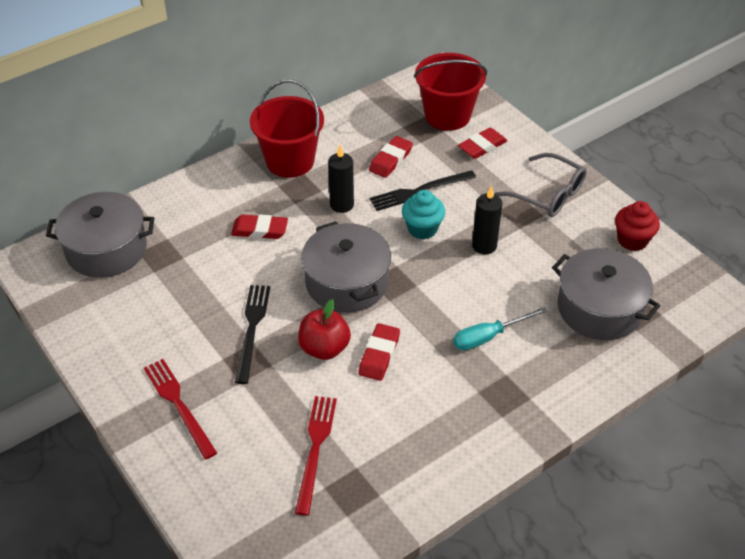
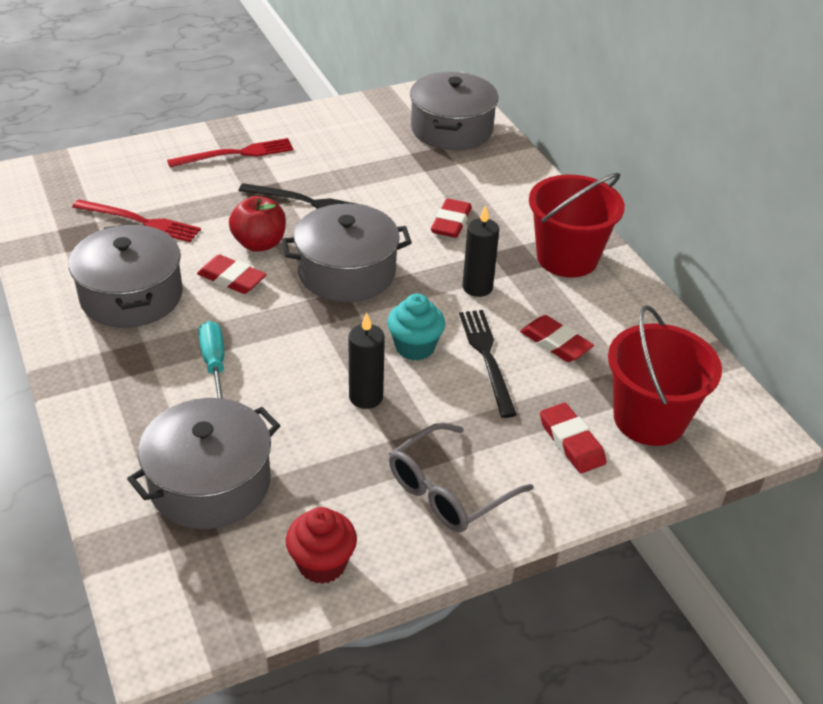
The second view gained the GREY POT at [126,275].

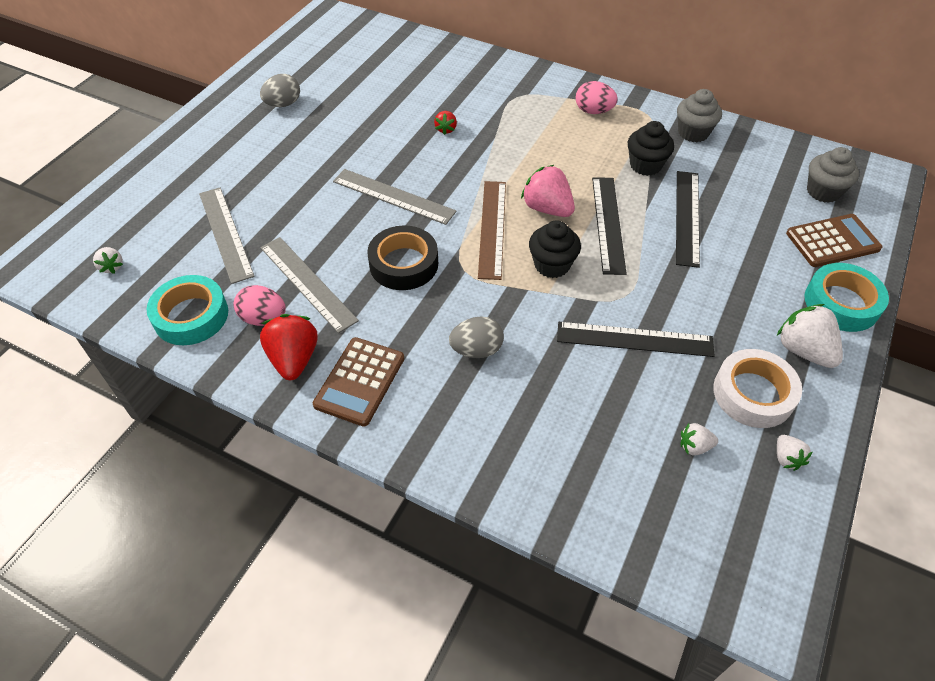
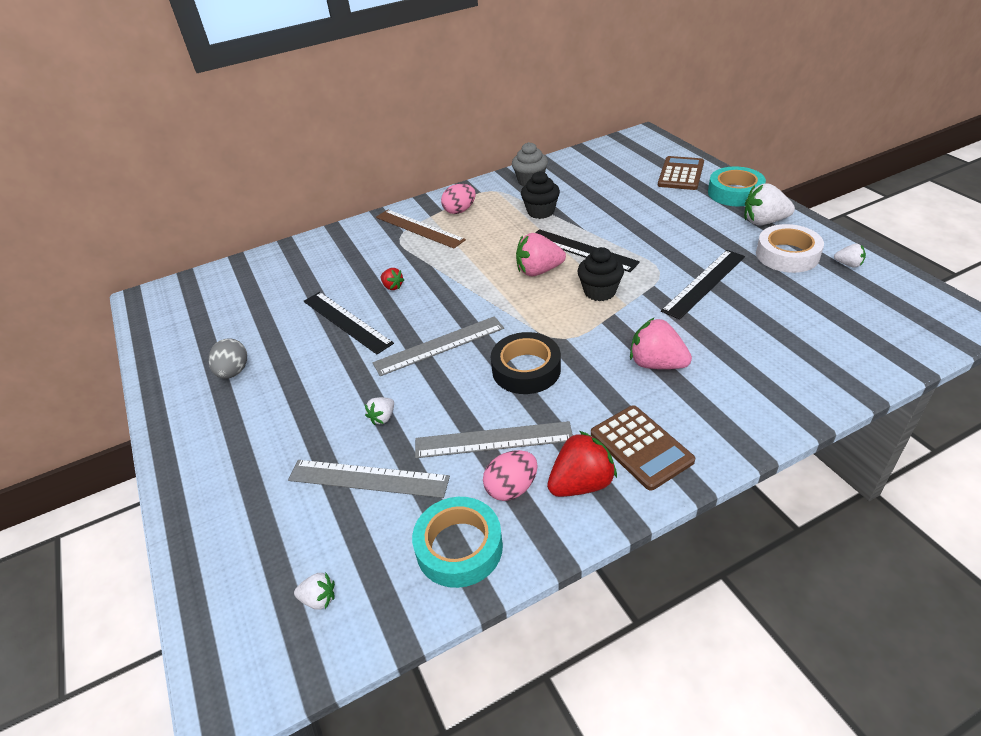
The BLACK RULER ended up elsewhere, having gone from [688,219] to [349,323]. The WHITE STRAWBERRY ended up elsewhere, having gone from [699,439] to [379,411]. The BROWN RULER ended up elsewhere, having gone from [492,230] to [421,229]. The RED STRAWBERRY at [289,347] ended up facing another way, 120 degrees clockwise from before. Where the GREY EGG stood at [476,337], the PINK STRAWBERRY came to stand at [661,343]. The second view lost the GREY CUPCAKE at [833,175].

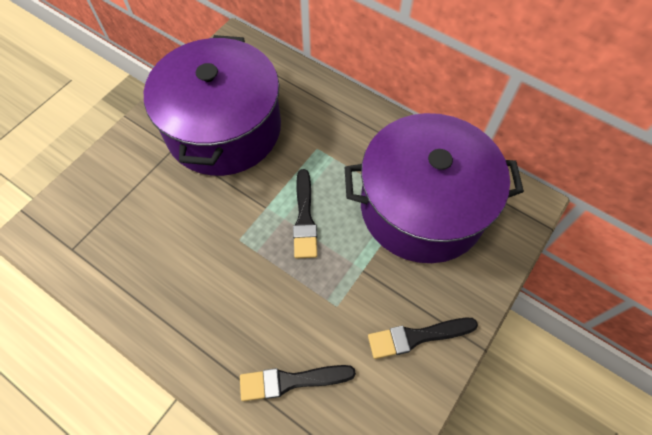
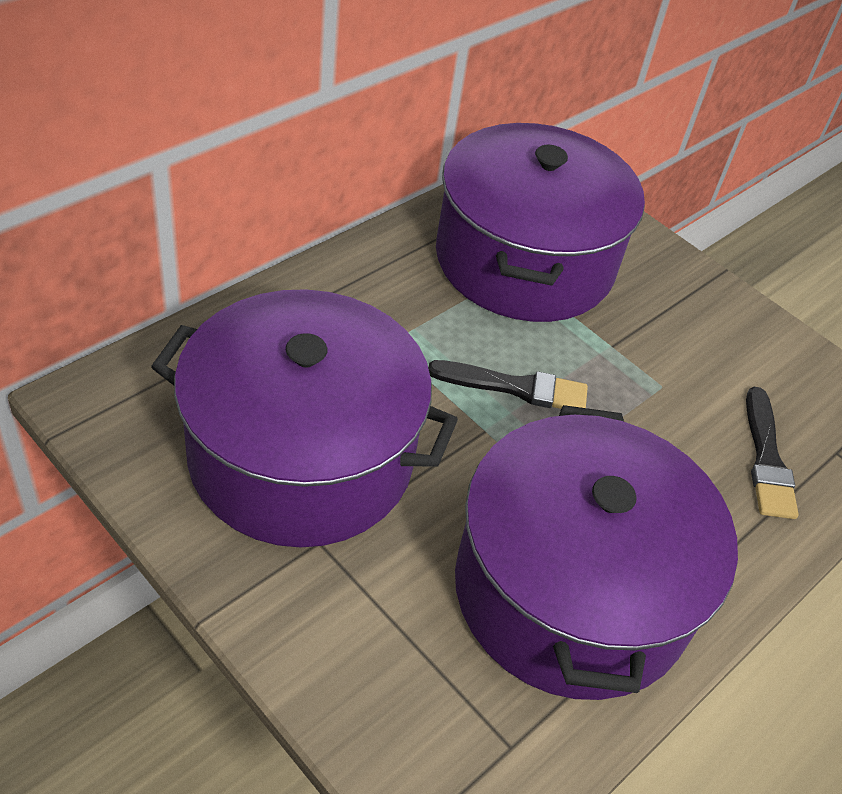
The second view gained the PURPLE POT at [596,552]. The second view lost the BLACK BRUSH at [423,338].

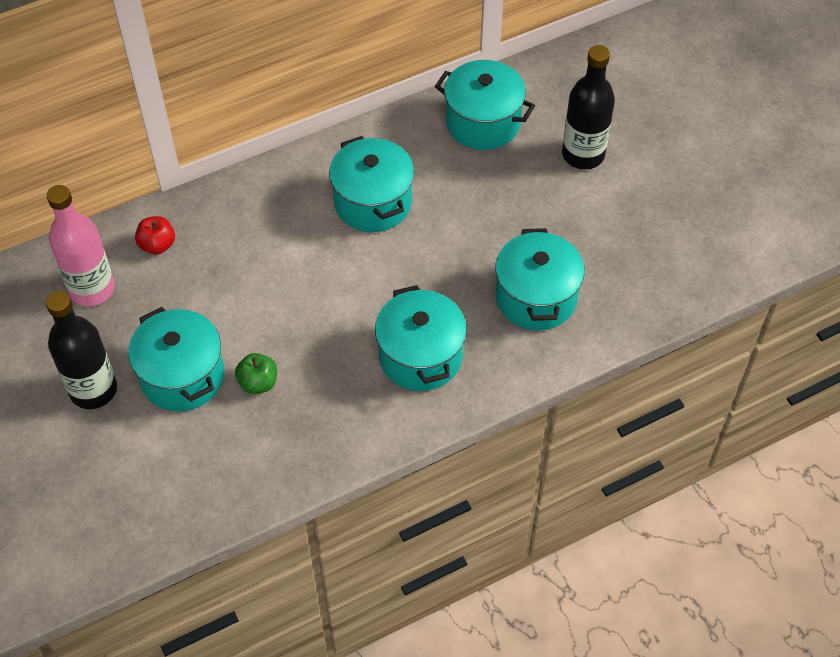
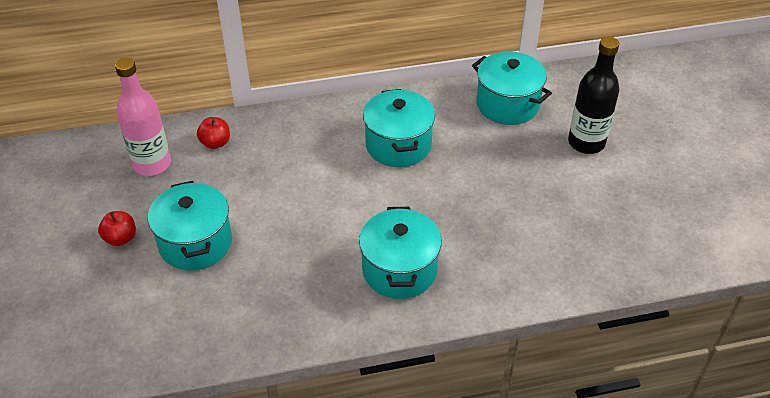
Where the BLACK BOTTLE stood at [81,350], the RED APPLE came to stand at [117,228]. The second view lost the GREEN APPLE at [256,373]. The second view lost the TURQUOISE POT at [540,279].

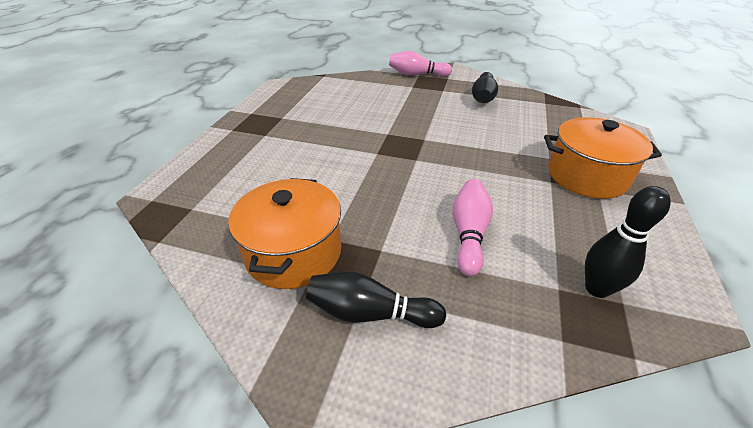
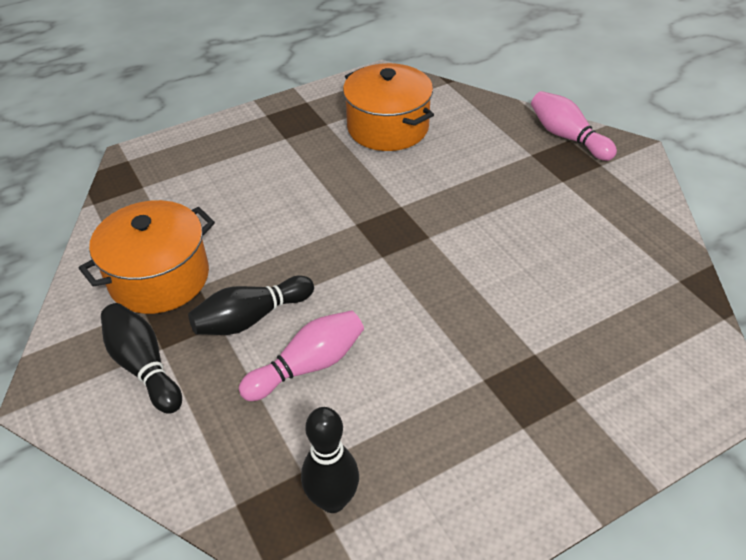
The BLACK BOWLING PIN ended up elsewhere, having gone from [485,87] to [251,305]. The ORANGE POT ended up elsewhere, having gone from [603,158] to [388,107].

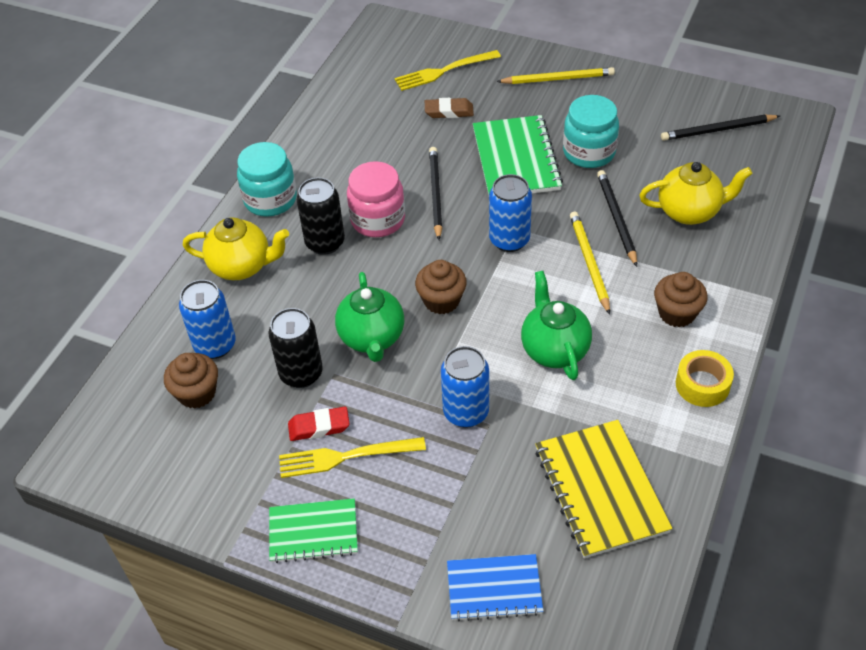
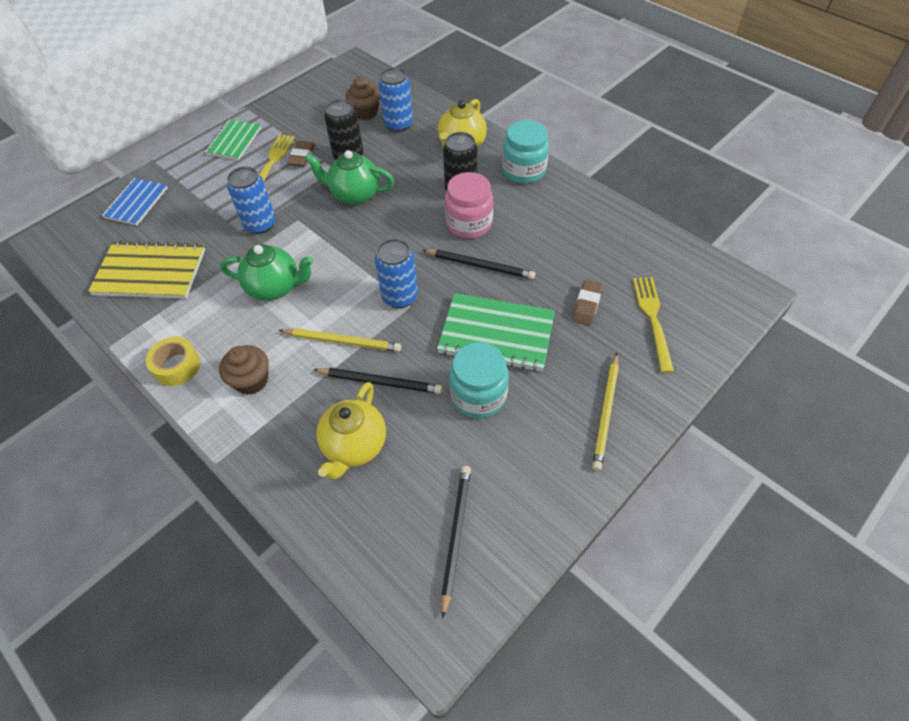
What was the RED ERASER at [319,424] turned into the BROWN ERASER at [301,154]. The second view lost the BROWN CUPCAKE at [441,287].

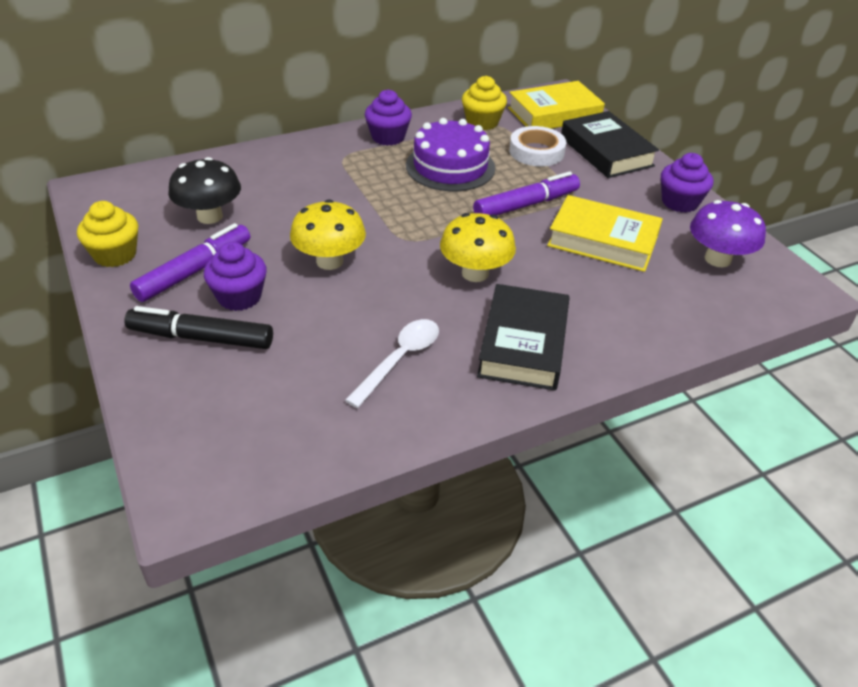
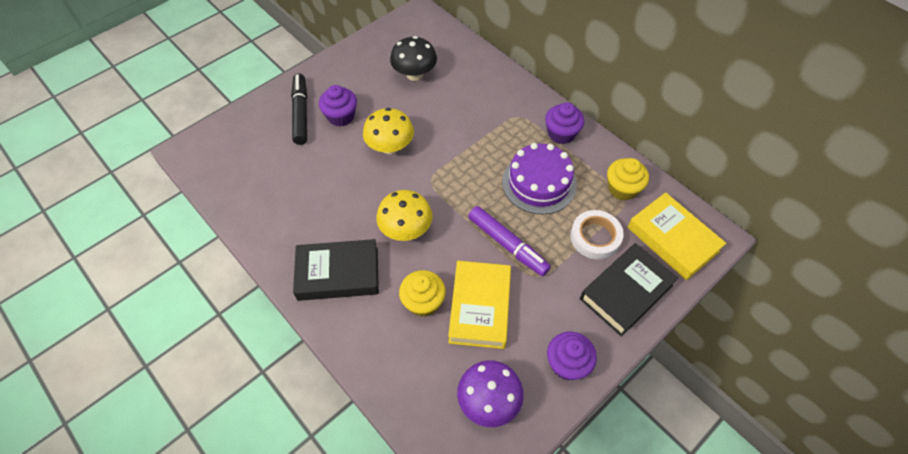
The YELLOW CUPCAKE ended up elsewhere, having gone from [107,234] to [422,293]. The second view lost the PURPLE MARKER at [190,262]. The second view lost the WHITE SPOON at [392,363].

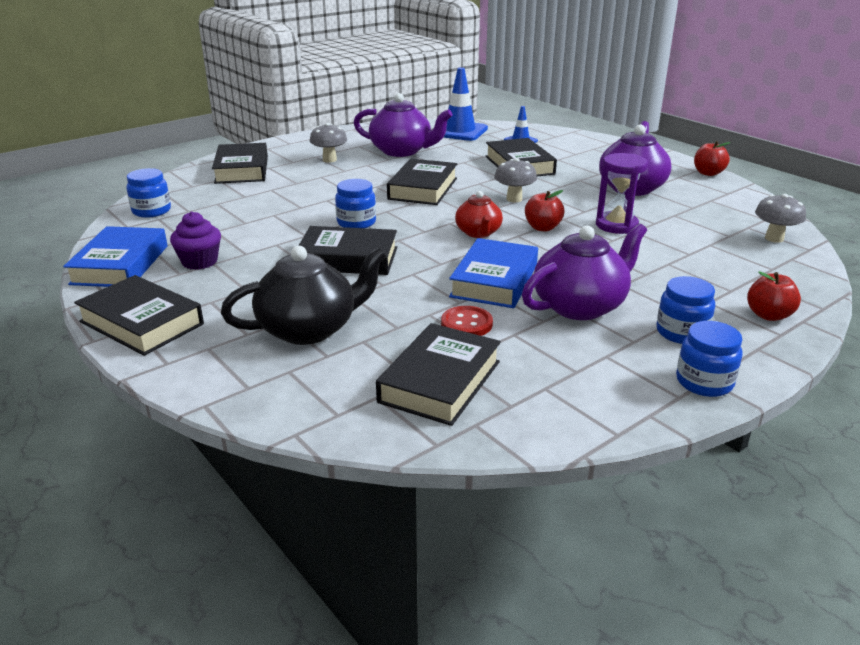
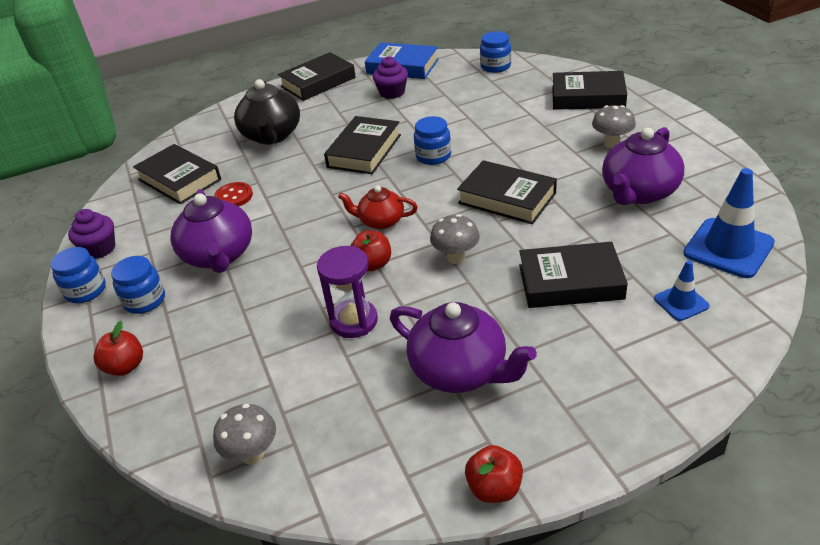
The second view gained the PURPLE CUPCAKE at [92,234]. The second view lost the BLUE BOOK at [493,273].

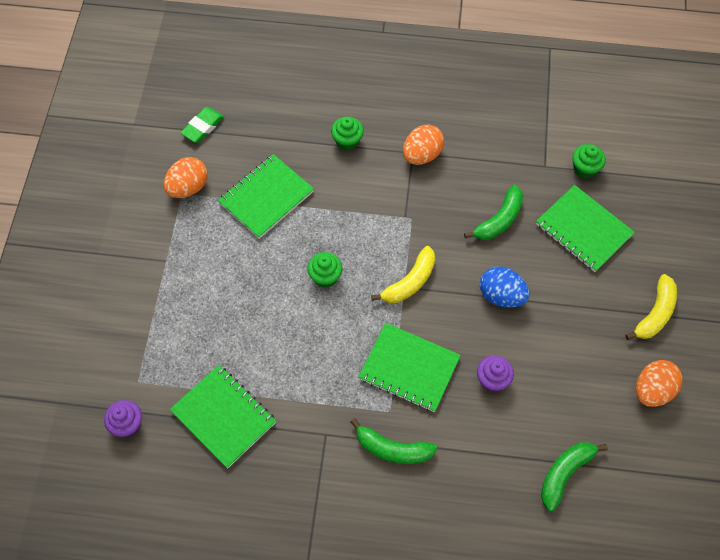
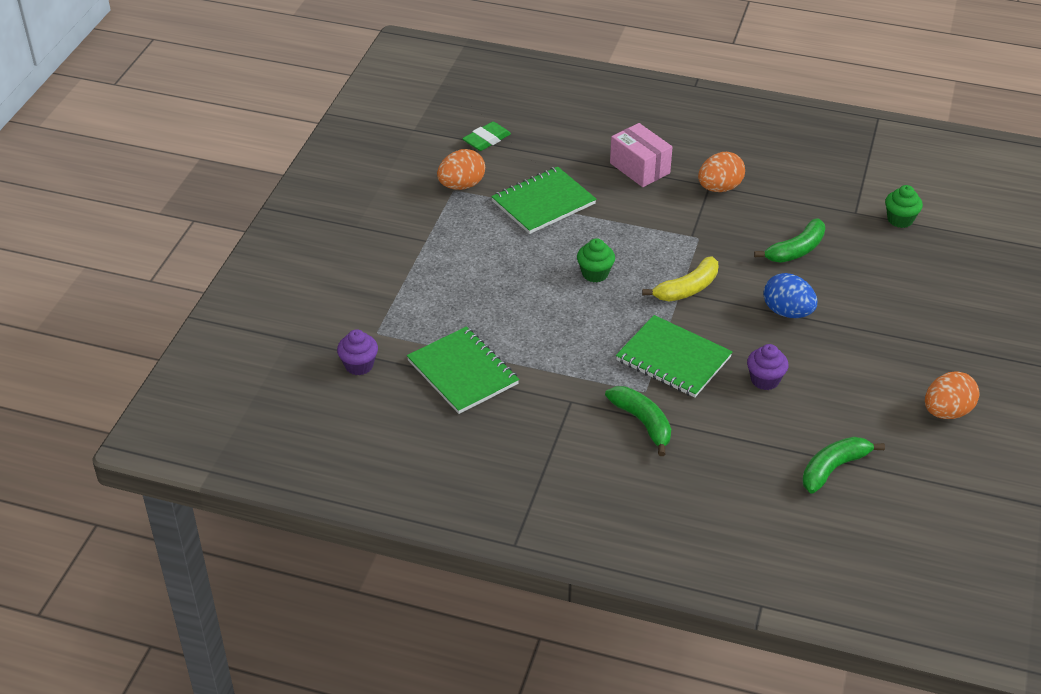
The GREEN BANANA at [394,441] ended up facing another way, 150 degrees counterclockwise from before. Where the GREEN CUPCAKE stood at [347,134], the PINK BOX came to stand at [641,155]. The second view lost the GREEN NOTEBOOK at [585,228]. The second view lost the YELLOW BANANA at [651,307].

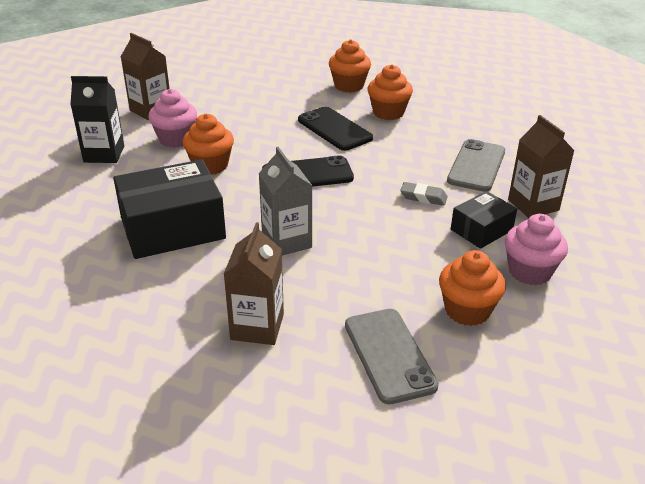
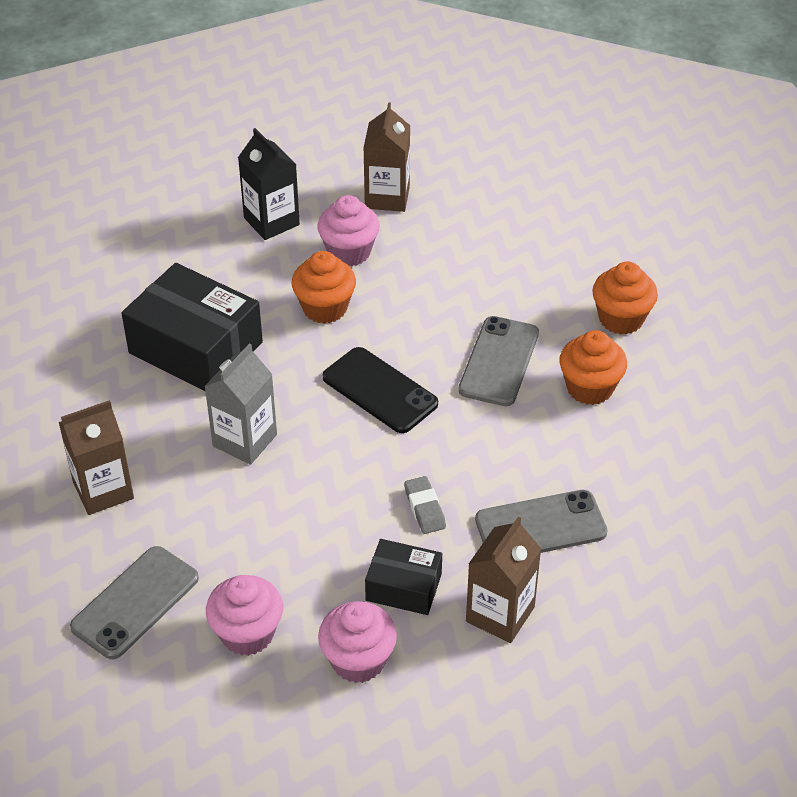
What was the ORANGE CUPCAKE at [472,288] turned into the PINK CUPCAKE at [244,615]. What was the BLACK PHONE at [335,128] turned into the GREY PHONE at [498,361].

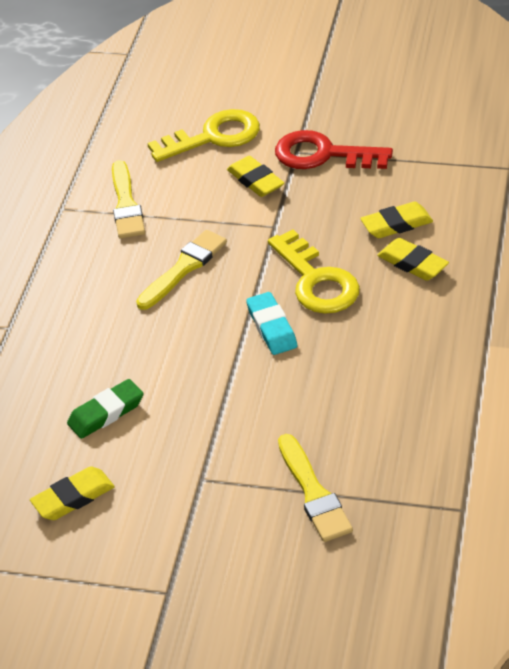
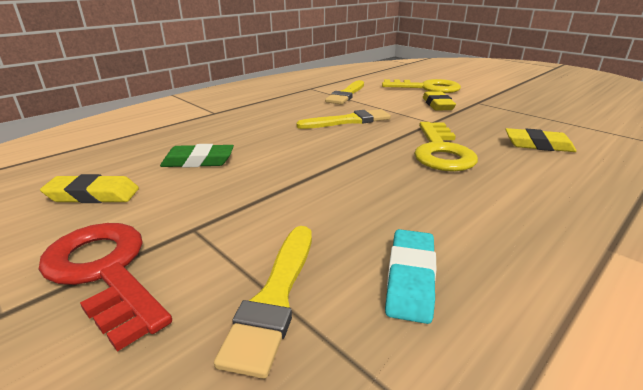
The RED KEY ended up elsewhere, having gone from [334,149] to [105,287]. The TURQUOISE ERASER ended up elsewhere, having gone from [271,323] to [410,276]. The second view lost the YELLOW ERASER at [413,259].

